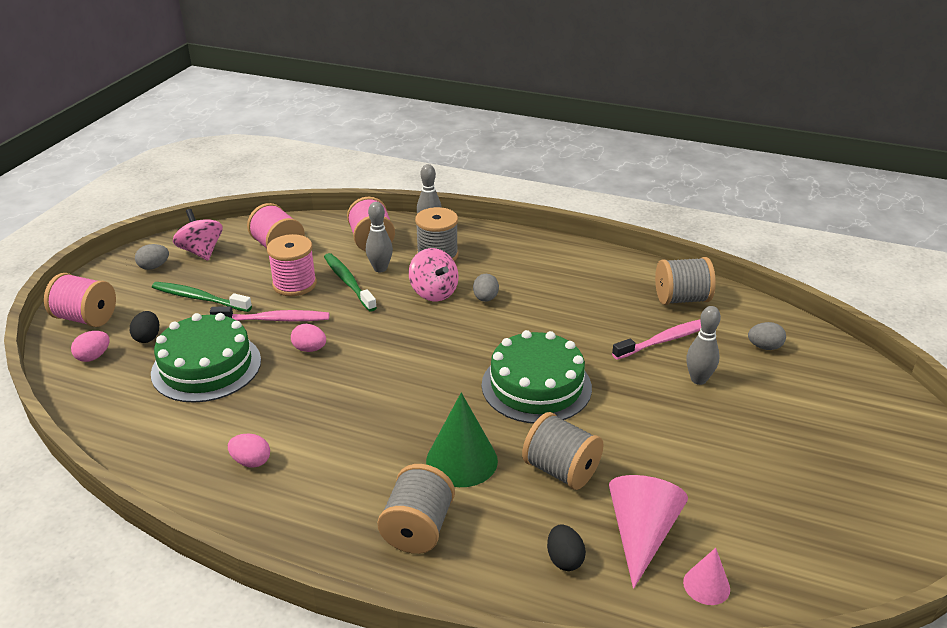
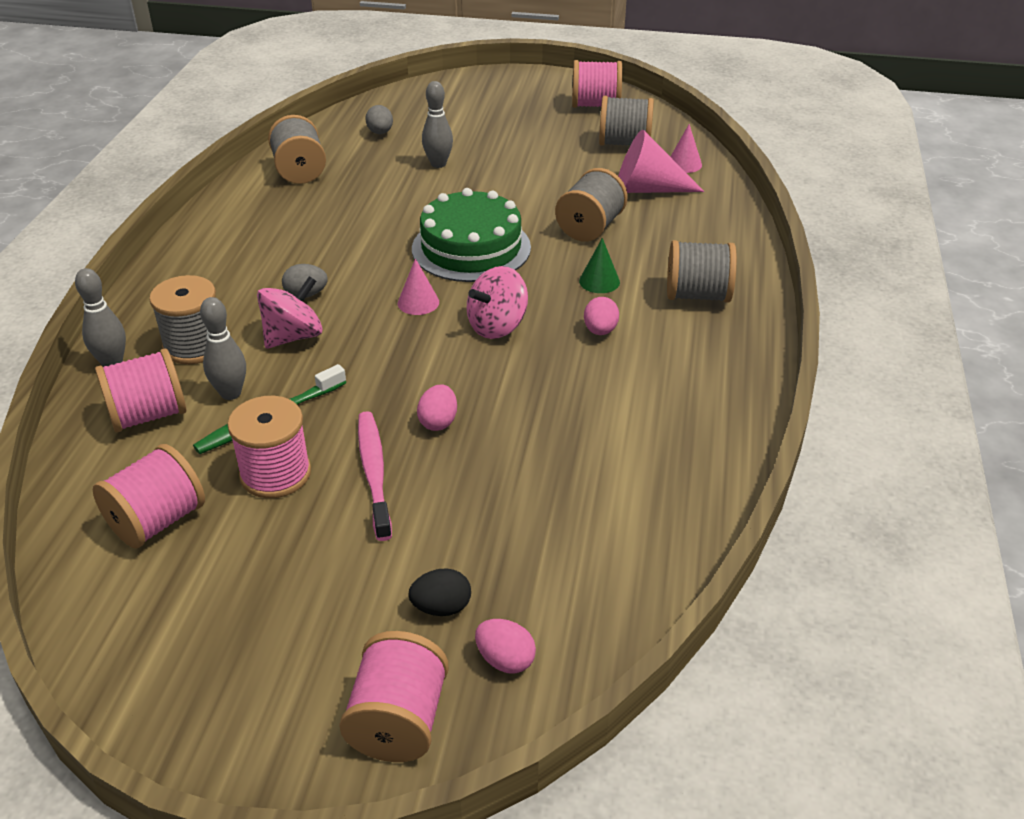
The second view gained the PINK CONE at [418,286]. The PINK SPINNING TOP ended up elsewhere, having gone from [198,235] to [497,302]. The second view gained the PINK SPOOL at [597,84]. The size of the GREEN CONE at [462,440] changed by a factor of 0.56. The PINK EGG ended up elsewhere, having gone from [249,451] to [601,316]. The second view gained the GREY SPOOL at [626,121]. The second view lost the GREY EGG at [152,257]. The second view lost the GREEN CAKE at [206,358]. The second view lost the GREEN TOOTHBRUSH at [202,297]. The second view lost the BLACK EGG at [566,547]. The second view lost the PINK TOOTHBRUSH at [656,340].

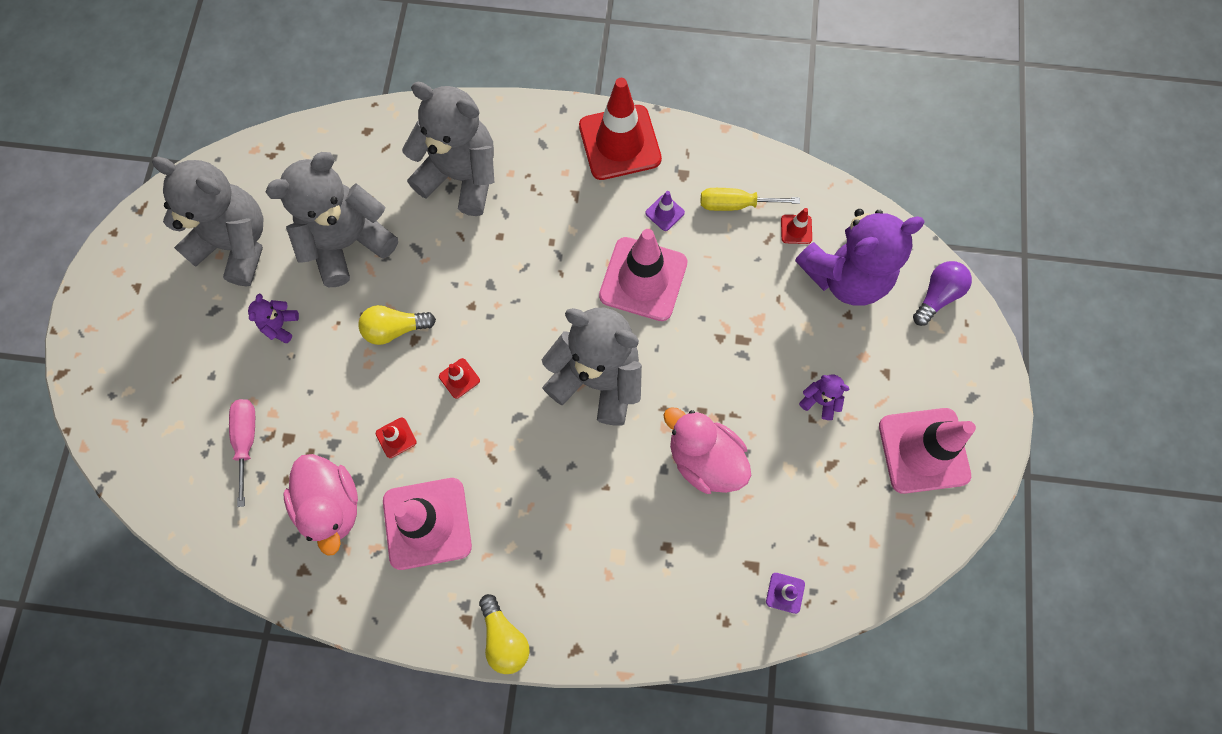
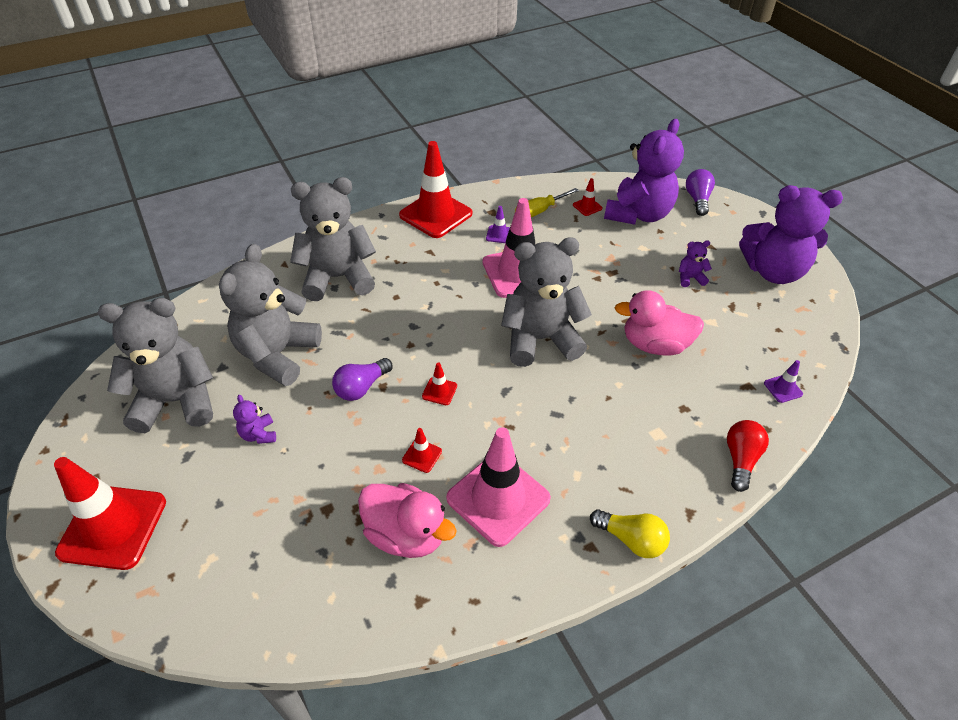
The second view gained the RED TRAFFIC CONE at [110,513]. What was the YELLOW LIGHT BULB at [397,325] turned into the PURPLE LIGHT BULB at [362,379]. The second view gained the RED LIGHT BULB at [748,456]. Where the PINK TRAFFIC CONE stood at [927,451], the PURPLE TEDDY BEAR came to stand at [791,234]. The second view lost the PINK SCREWDRIVER at [242,453].

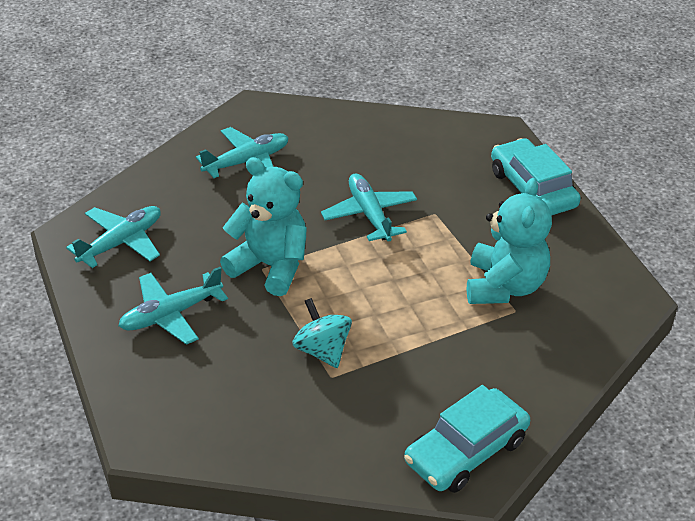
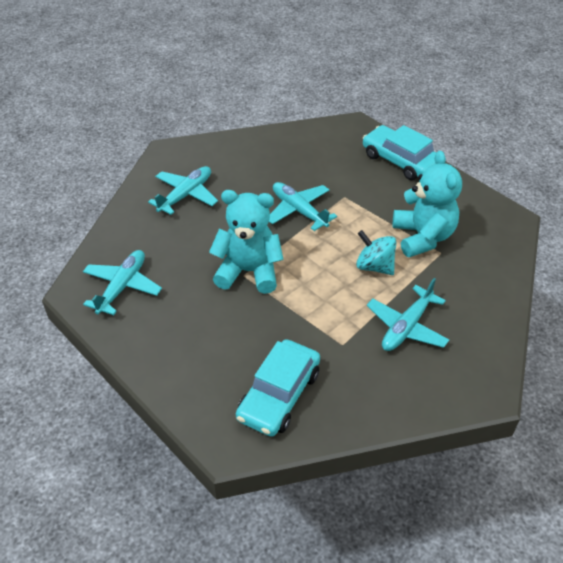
The TURQUOISE CAR ended up elsewhere, having gone from [467,439] to [278,388]. The TURQUOISE SPINNING TOP ended up elsewhere, having gone from [322,333] to [376,252]. The TURQUOISE PLANE ended up elsewhere, having gone from [173,306] to [408,314].

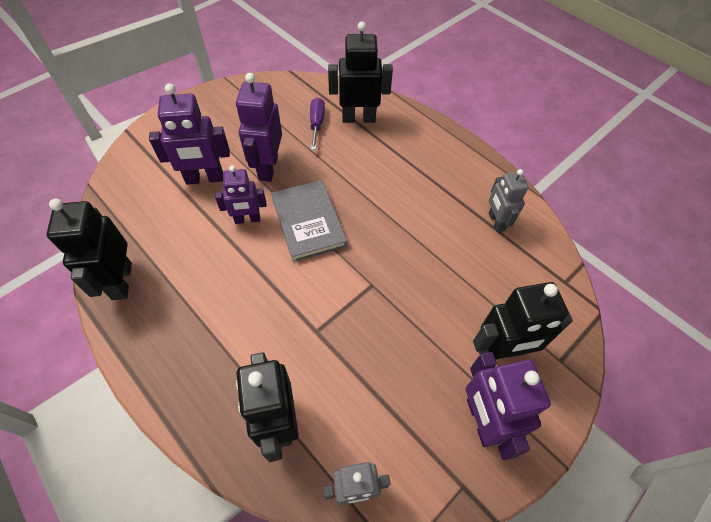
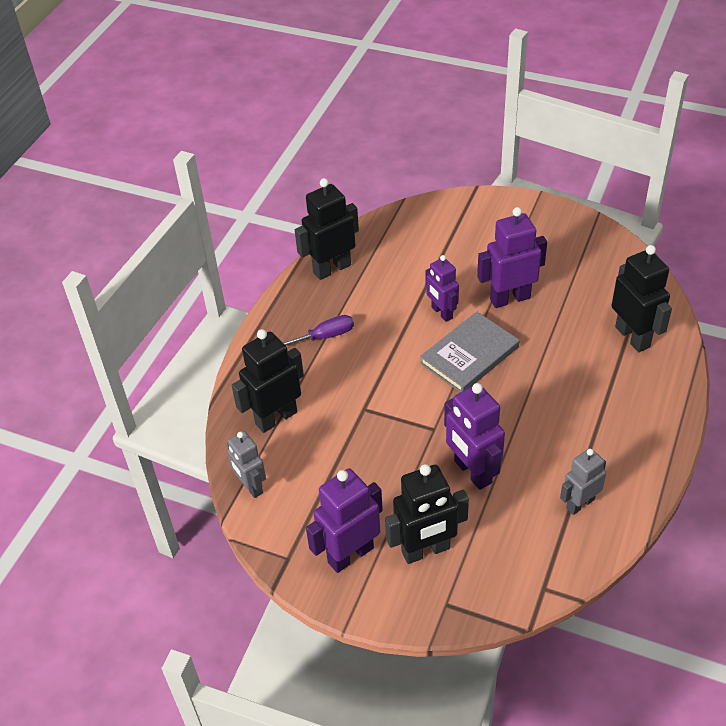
The PURPLE SCREWDRIVER ended up elsewhere, having gone from [317,123] to [318,330]. The BLACK ROBOT at [523,321] ended up facing another way, 75 degrees counterclockwise from before. The PURPLE ROBOT ended up elsewhere, having gone from [189,134] to [474,436].

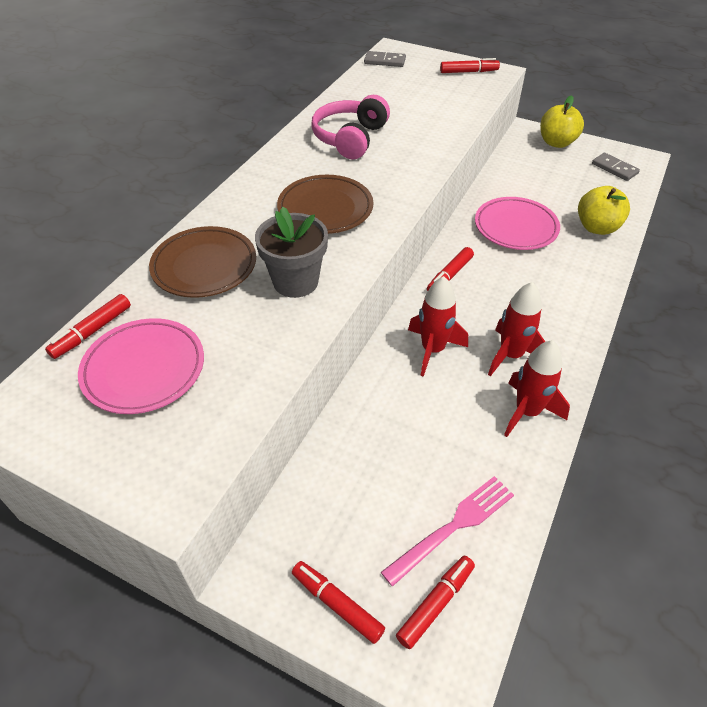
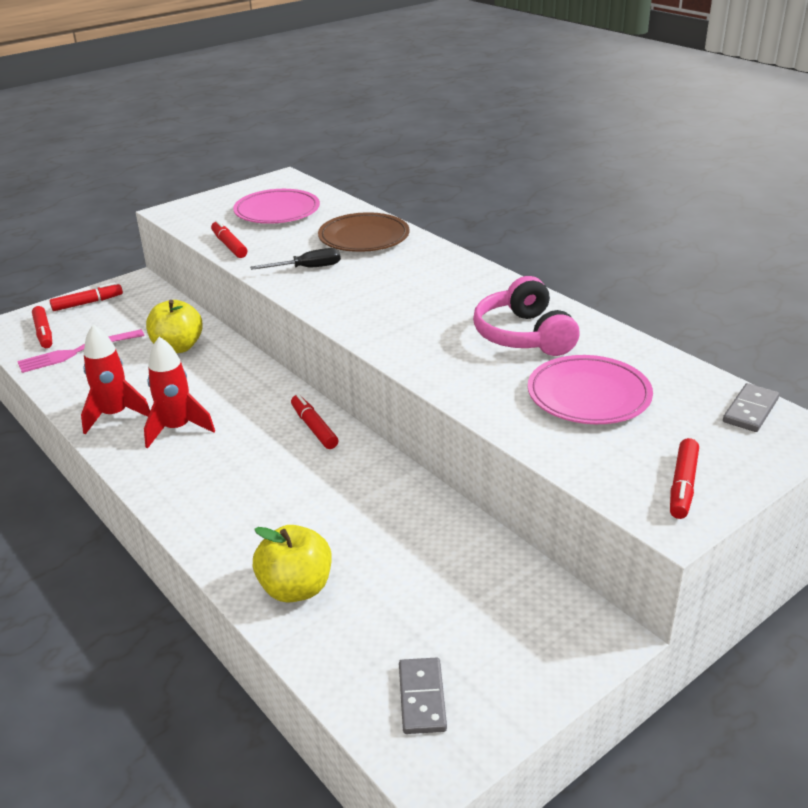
The PINK FORK at [447,531] ended up facing another way, 75 degrees clockwise from before. The YELLOW APPLE ended up elsewhere, having gone from [562,121] to [174,326]. The RED MARKER ended up elsewhere, having gone from [88,326] to [229,239]. Where the GREY FLOWER POT stood at [291,252], the BLACK SCREWDRIVER came to stand at [295,259]. The GREY DOMINO at [616,167] ended up facing another way, 75 degrees counterclockwise from before. The PINK HEADPHONES at [350,127] ended up facing another way, 150 degrees counterclockwise from before. The PINK PLATE ended up elsewhere, having gone from [517,223] to [590,389]. The second view lost the BROWN PLATE at [325,204]. The second view lost the RED ROCKET at [438,326].

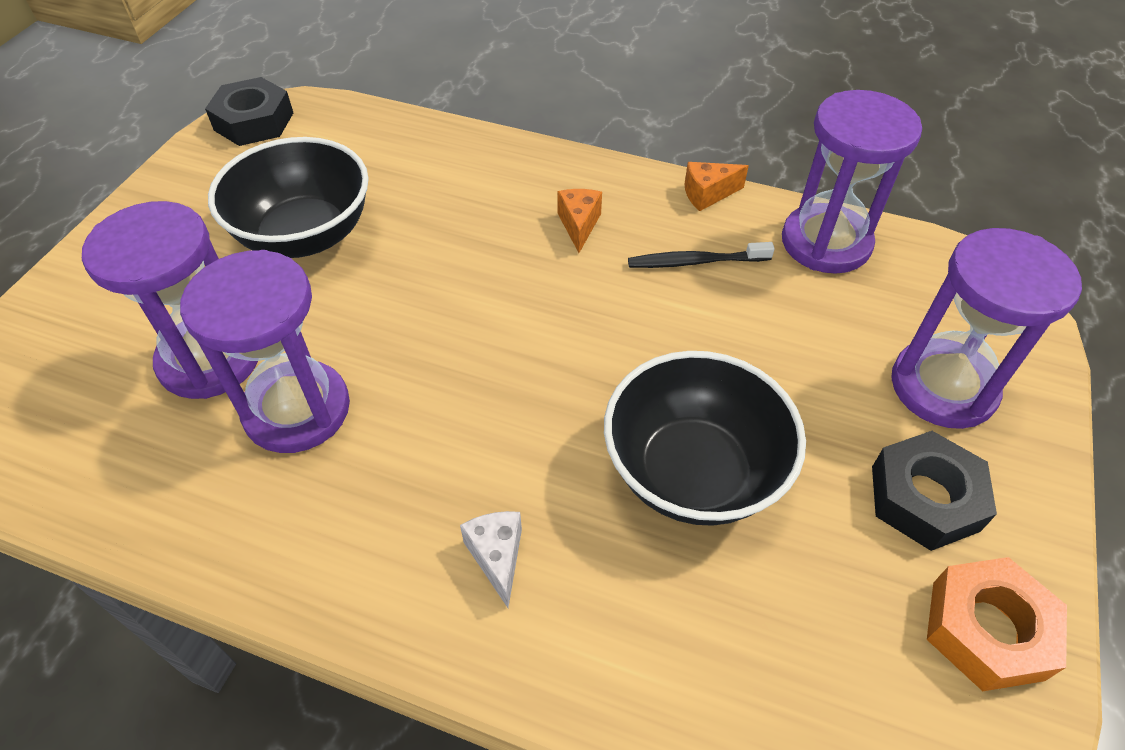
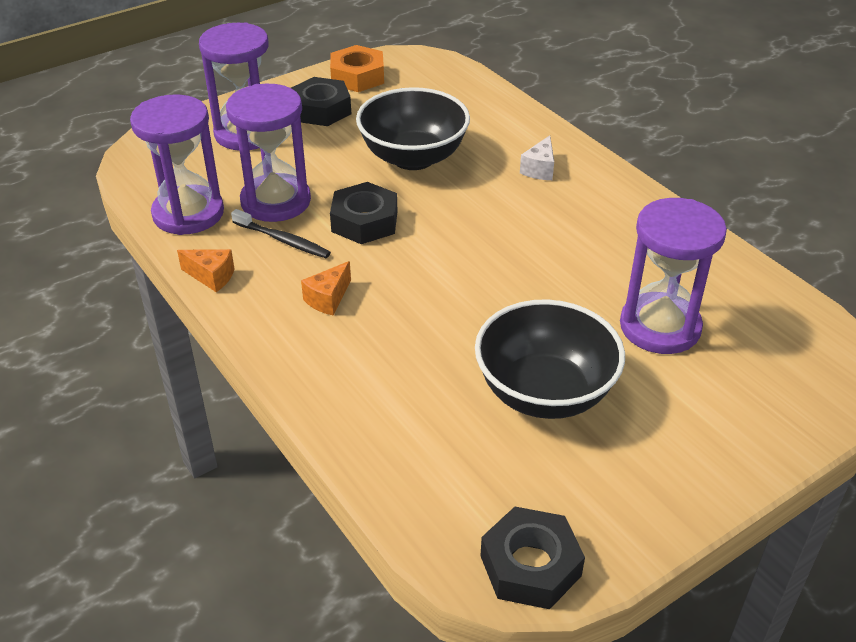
The PURPLE HOURGLASS ended up elsewhere, having gone from [265,351] to [268,153]. The second view gained the BLACK NUT at [363,213].

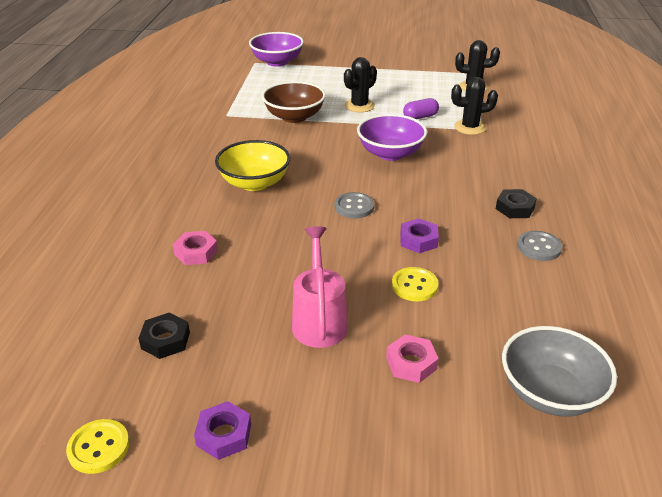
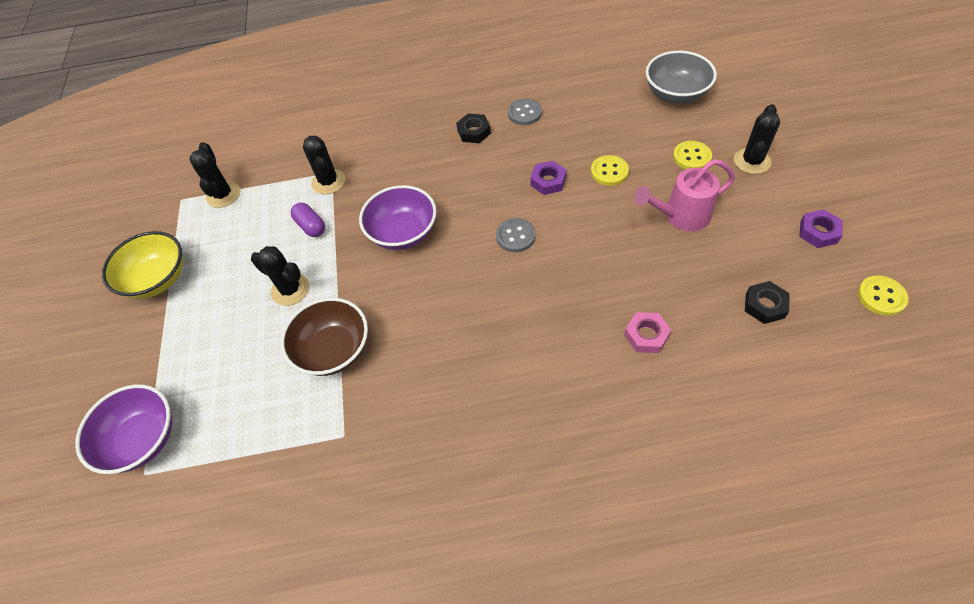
The YELLOW BOWL ended up elsewhere, having gone from [252,165] to [142,265]. Where the PINK NUT stood at [412,359], the YELLOW BUTTON came to stand at [692,155]. The second view gained the BLACK CACTUS at [757,139].

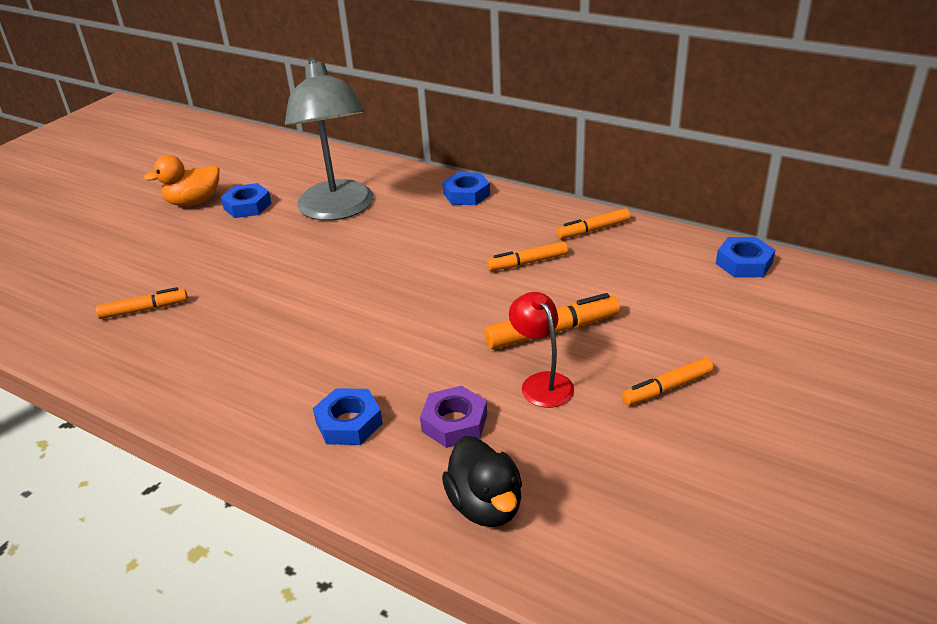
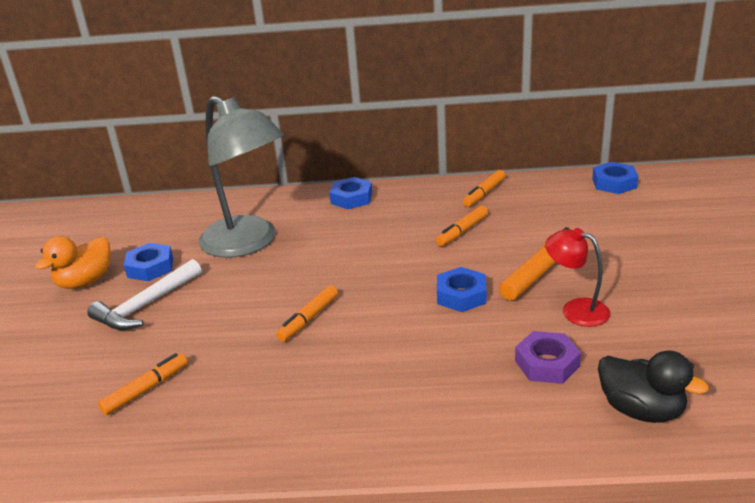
The second view gained the WHITE HAMMER at [144,294]. The ORANGE MARKER ended up elsewhere, having gone from [667,381] to [307,313]. The BLUE NUT ended up elsewhere, having gone from [348,416] to [462,289].

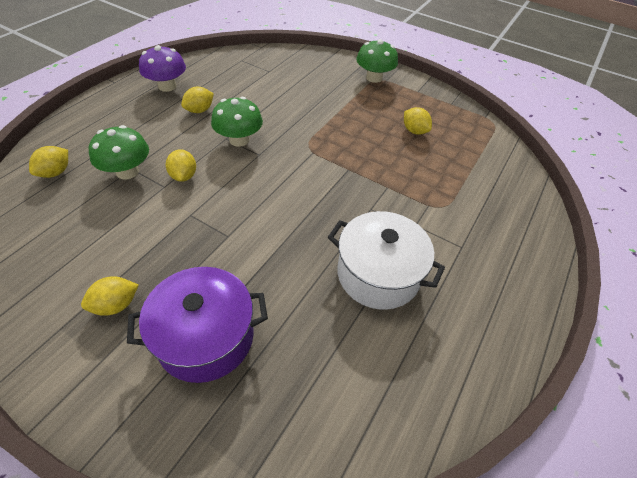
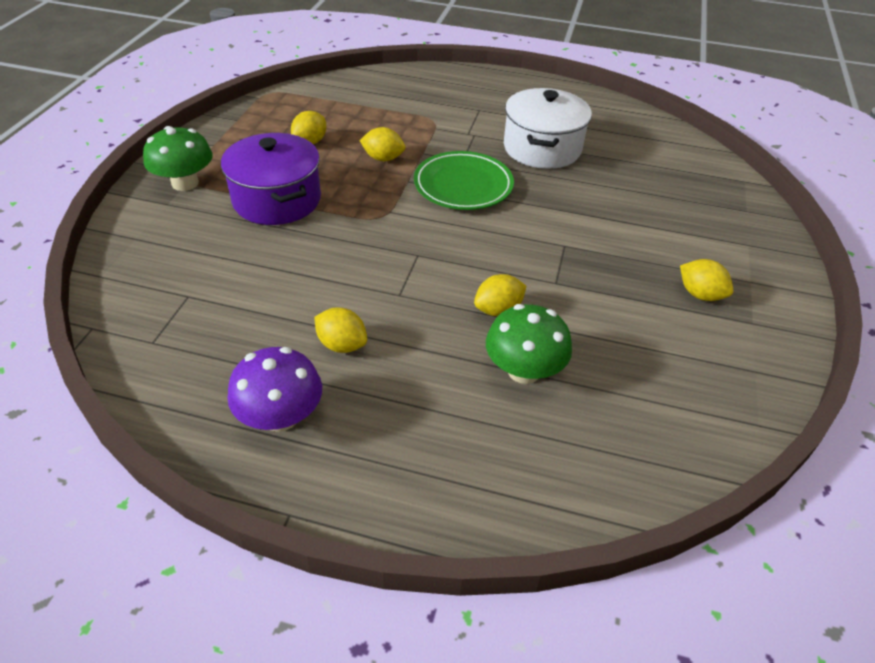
The PURPLE POT ended up elsewhere, having gone from [197,325] to [271,179]. The YELLOW LEMON ended up elsewhere, having gone from [48,162] to [382,144]. The second view gained the GREEN PLATE at [464,180]. The second view lost the GREEN MUSHROOM at [237,122].

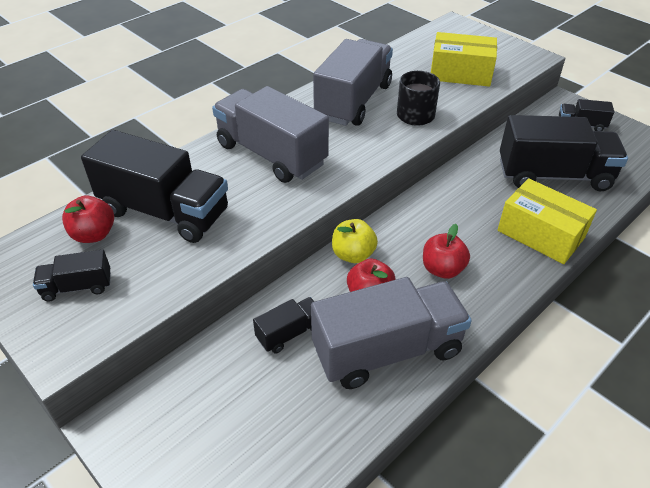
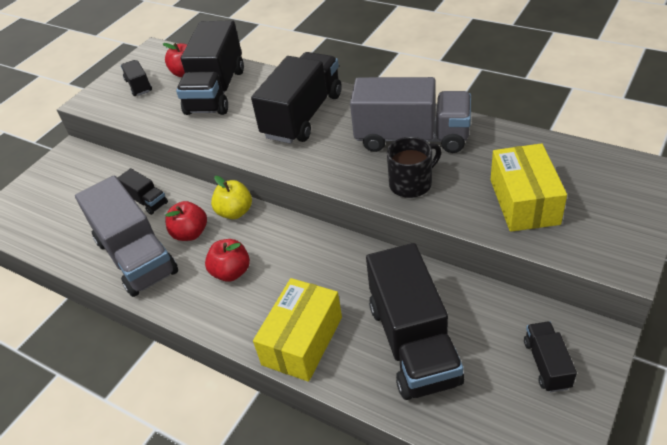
What was the GREY TRUCK at [270,134] turned into the BLACK TRUCK at [296,98].

